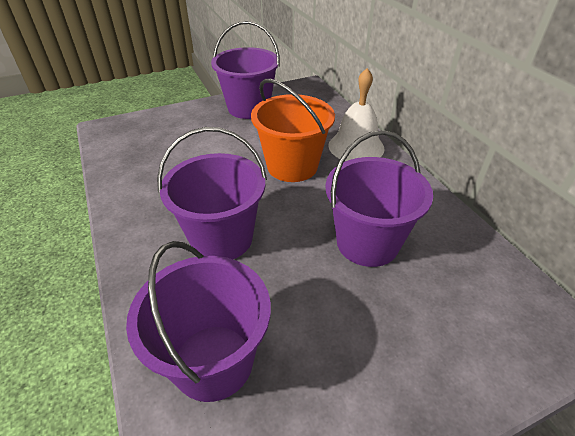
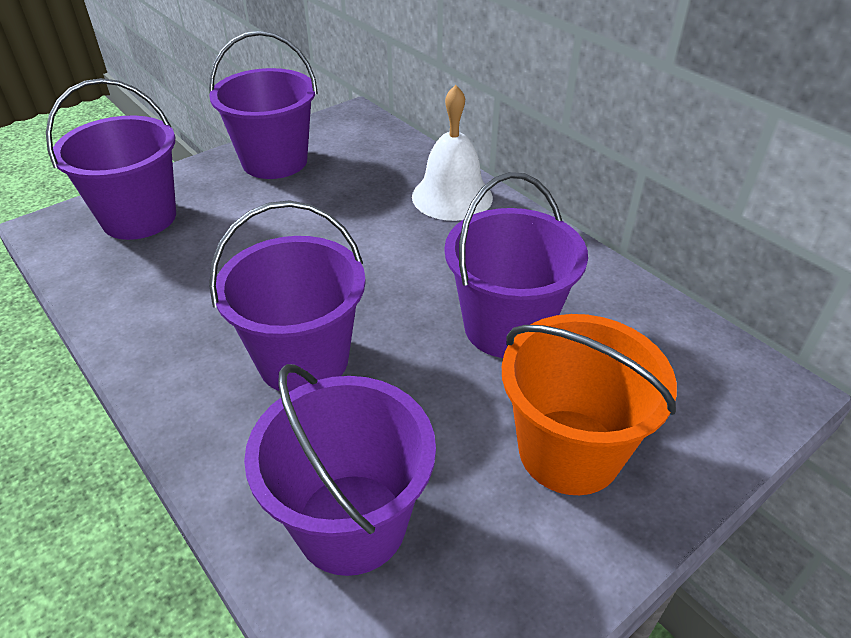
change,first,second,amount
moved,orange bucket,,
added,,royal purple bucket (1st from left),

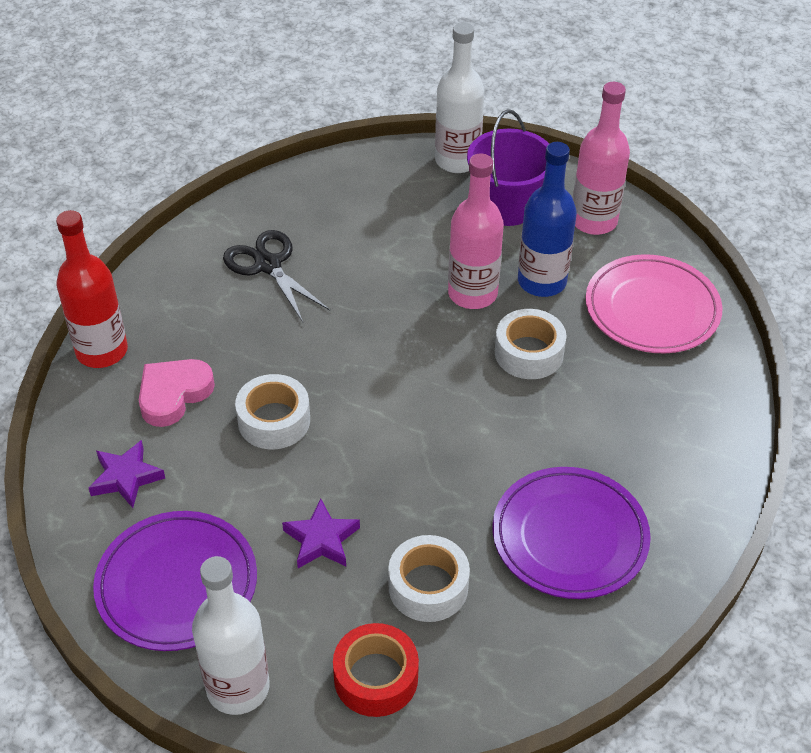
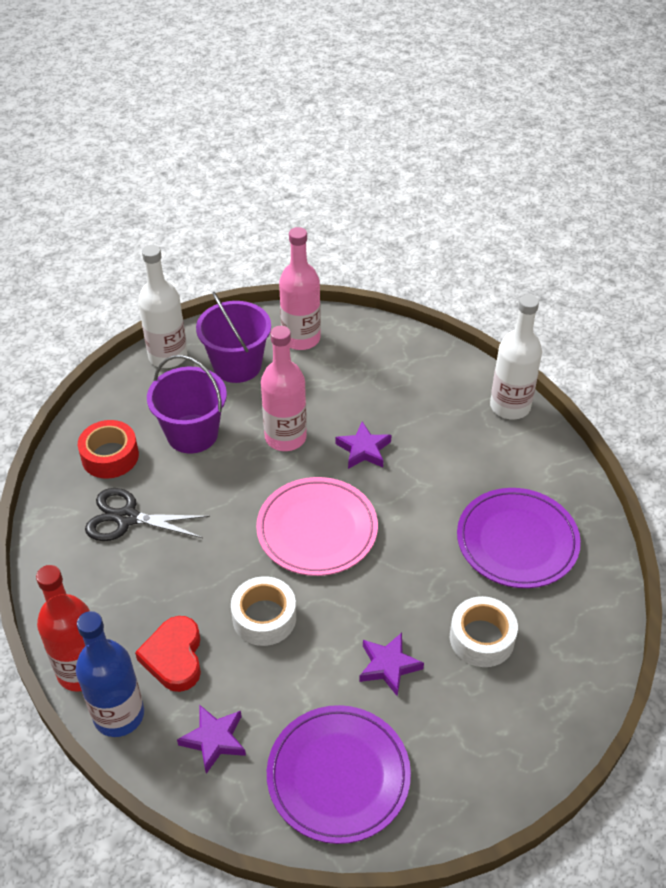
change,first,second,amount
recoloured,rosy heart,scarlet heart,
moved,pure white drink bottle (1st from left in the first image),pure white drink bottle (2nd from left),
moved,scarlet tape,,
replaced,pure white tape (3rd from left),royal purple five-pointed star (2nd from left),
moved,blue drink bottle,,
moved,rosy dinner plate,,
added,,royal purple bucket (1st from left),

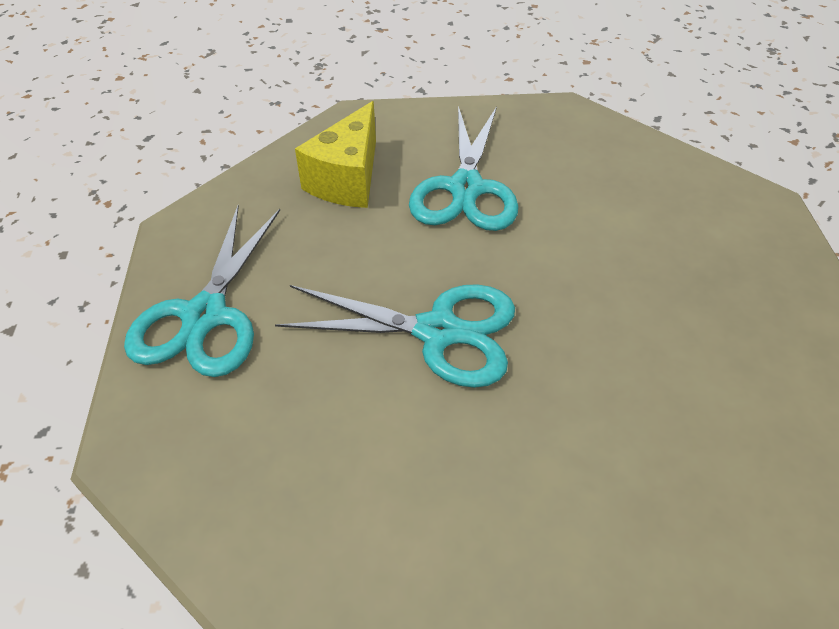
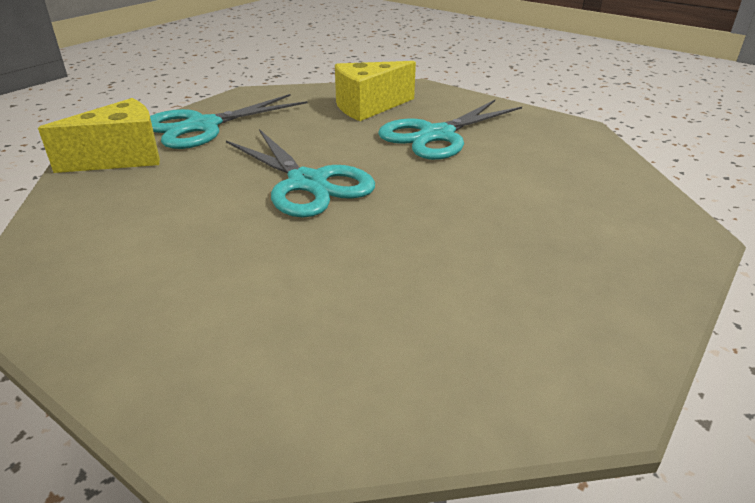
change,first,second,amount
added,,golden cheese wedge (1st from left),

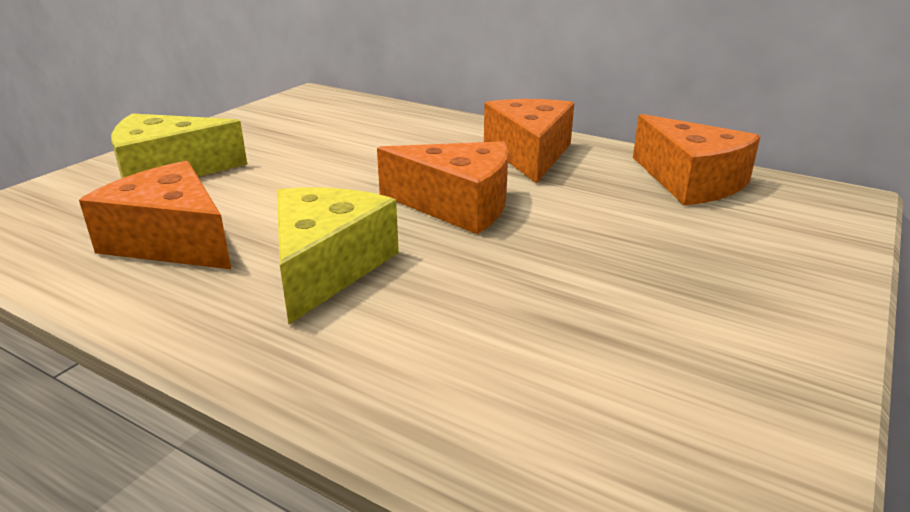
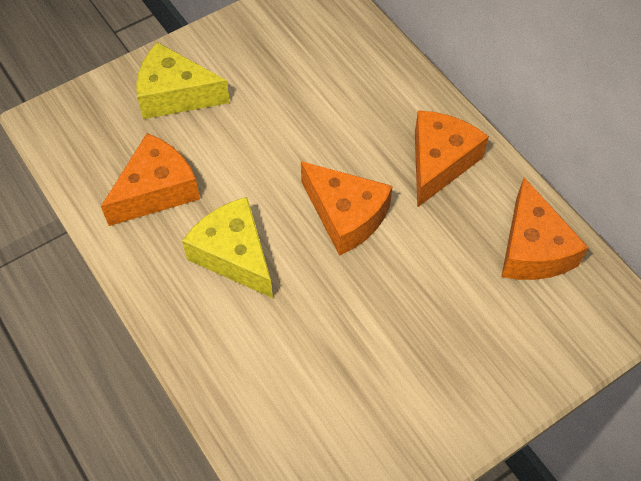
change,first,second,amount
turned,orange cheese wedge (1st from left),,75 degrees clockwise
turned,golden cheese wedge (2nd from left),,75 degrees counterclockwise

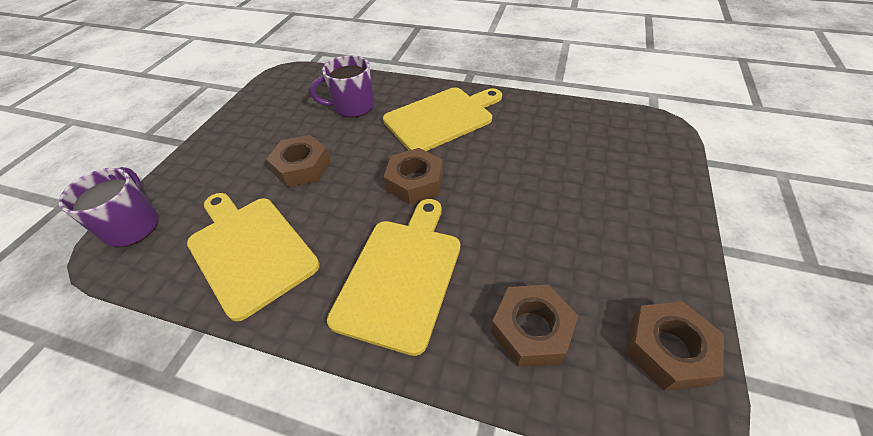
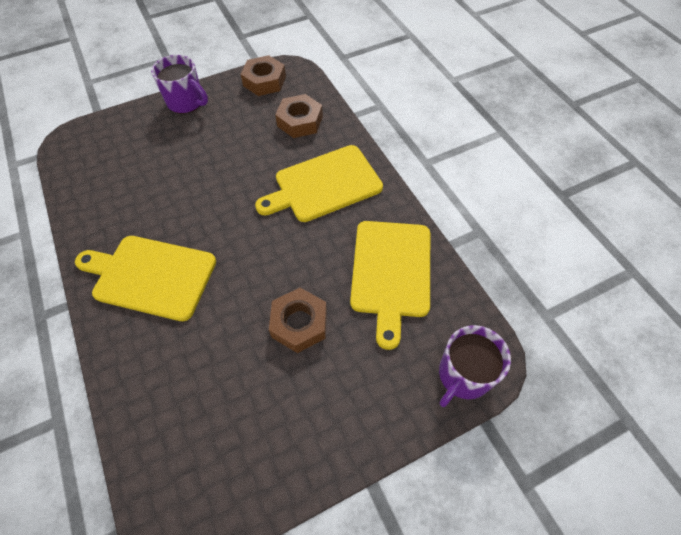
change,first,second,amount
moved,royal purple tea mug (2nd from left in the first image),royal purple tea mug (1st from left),
removed,russet hexagon nut (2nd from left),,

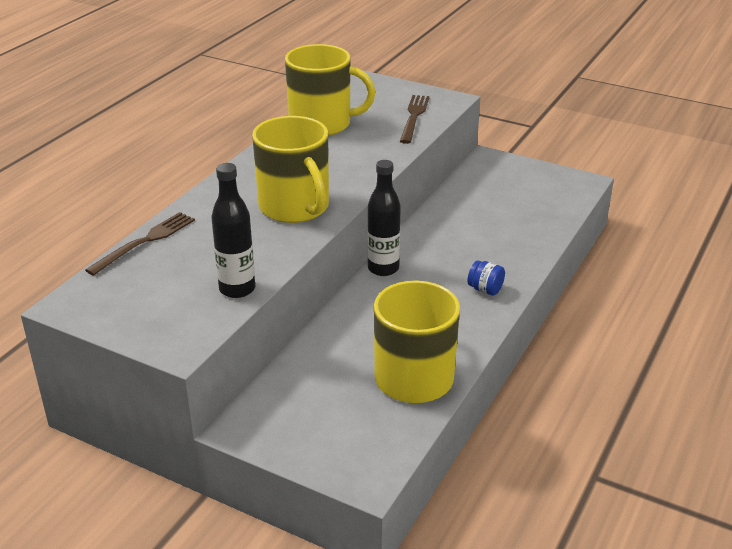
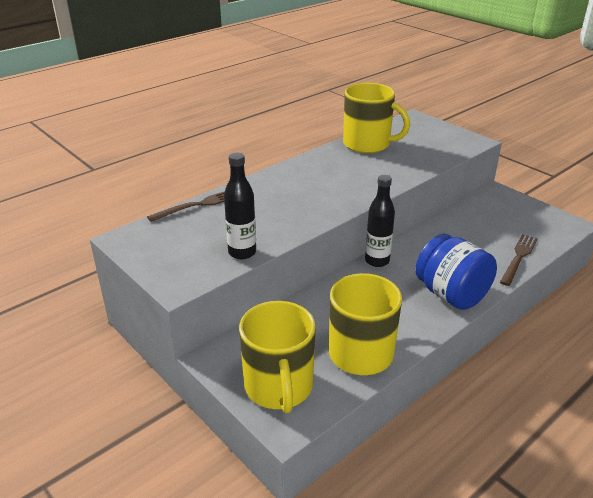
change,first,second,amount
moved,golden tea mug (1st from left),,
moved,russet fork (2nd from left),,
resized,blue preserve jar,,x2.41

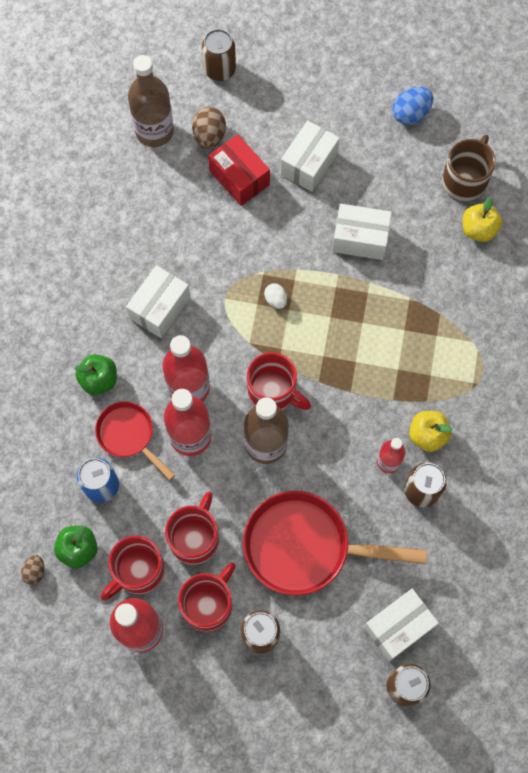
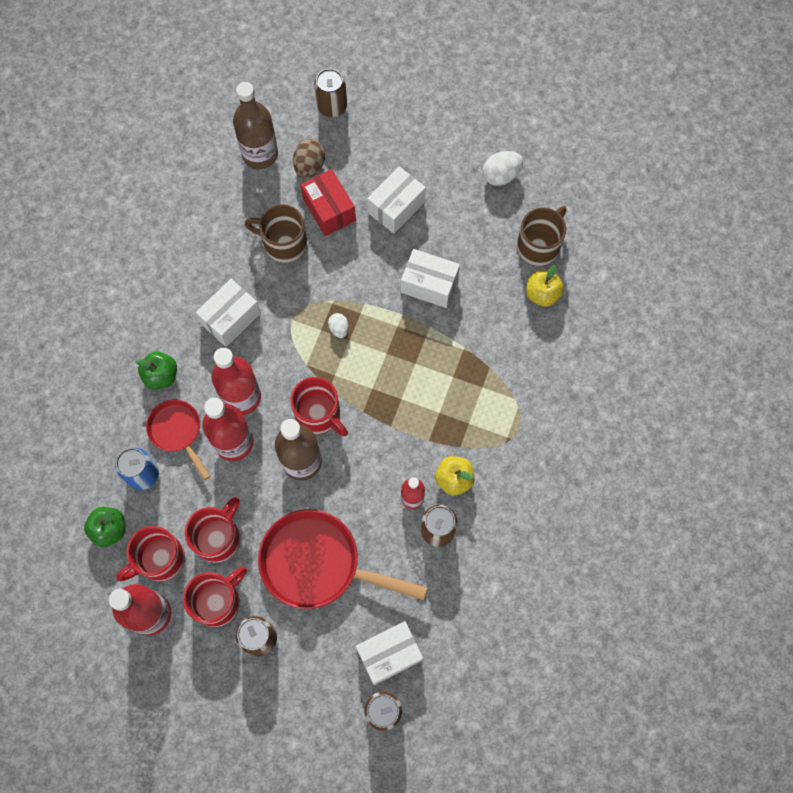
change,first,second,amount
removed,russet egg (1st from left),,
recoloured,blue egg,pure white egg (2nd from left),
added,,russet tea mug (1st from left),

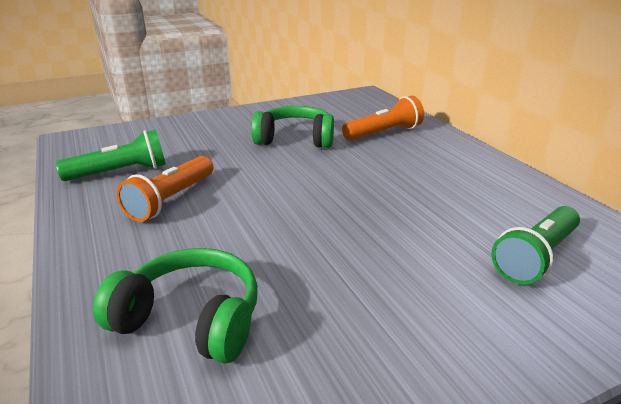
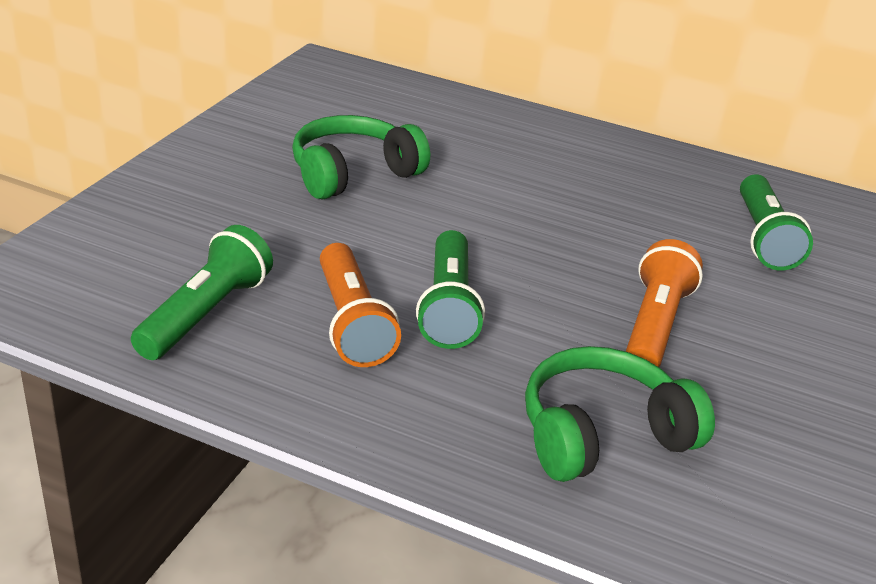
change,first,second,amount
moved,orange flashlight (2nd from left),,
added,,leaf-green flashlight (2nd from left),

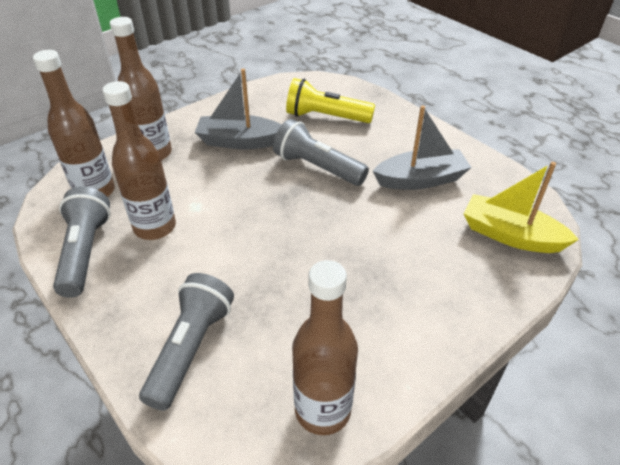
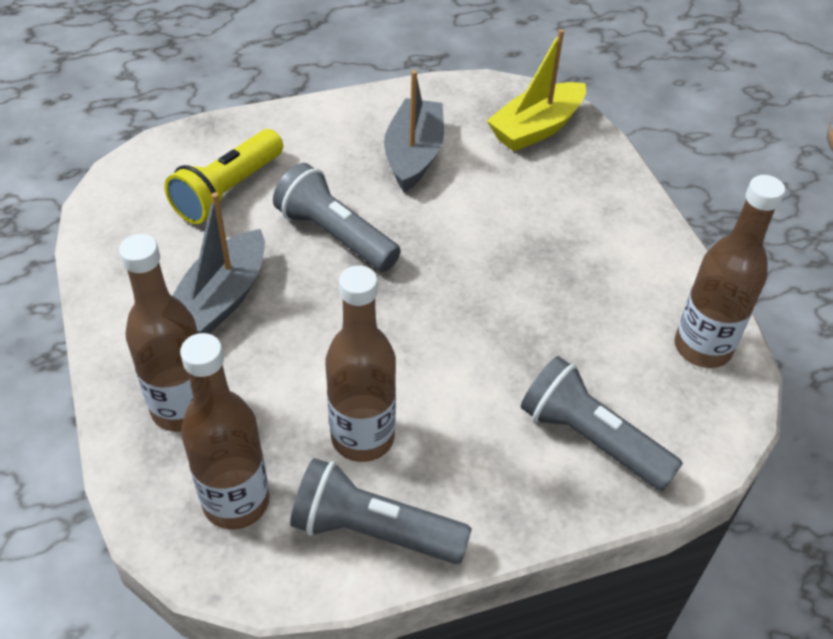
change,first,second,amount
turned,ash-grey flashlight (3rd from left in the first image),ash-grey flashlight (1st from left),75 degrees clockwise

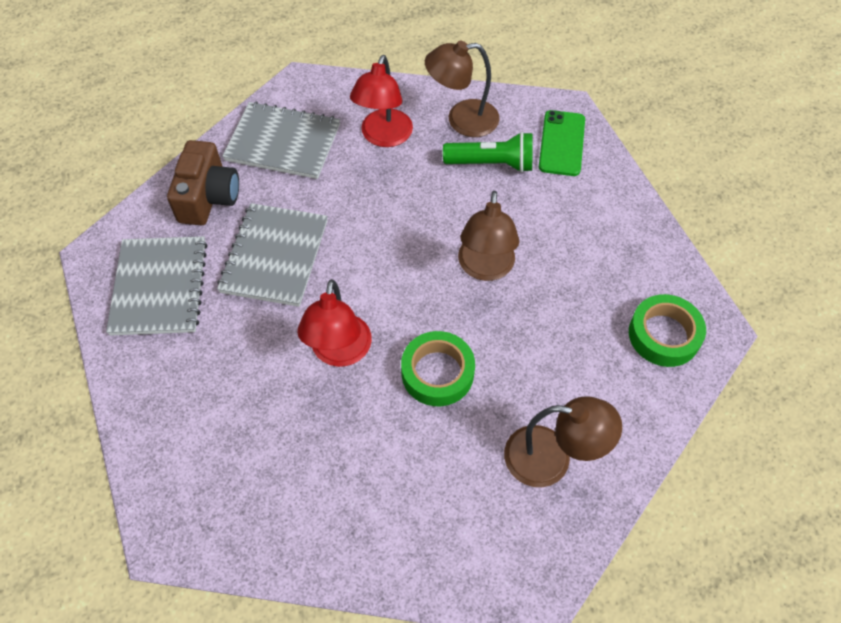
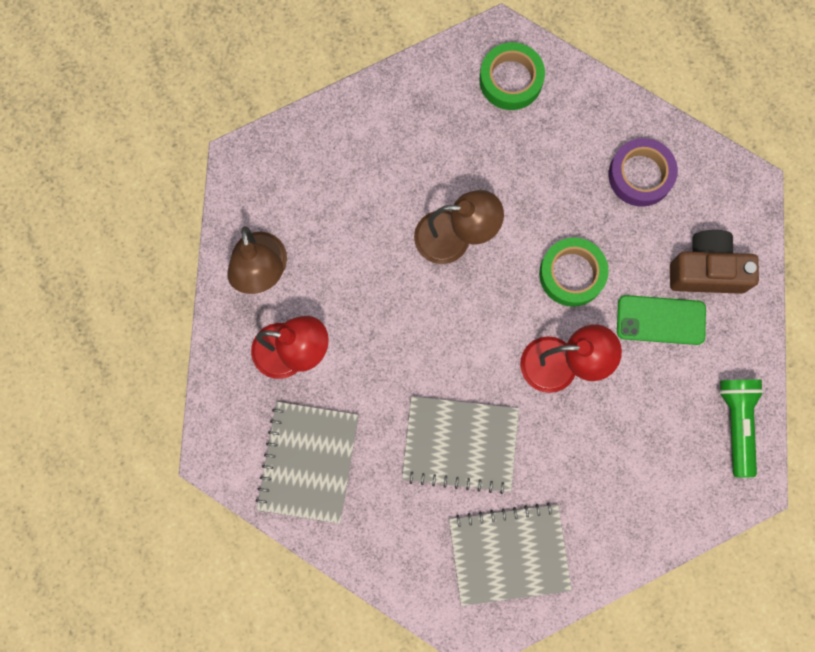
change,first,second,amount
moved,russet camera,,
moved,leaf-green flashlight,,
replaced,russet lamp (3rd from left),royal purple tape,
moved,leaf-green smartphone,,

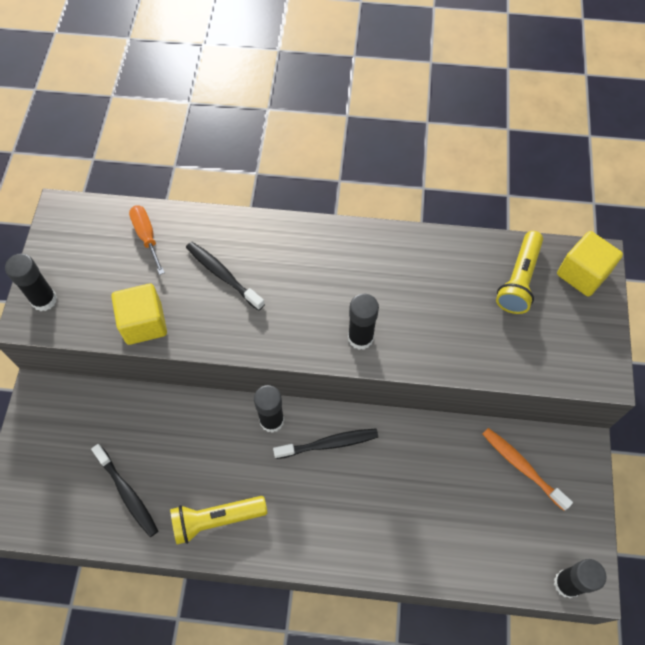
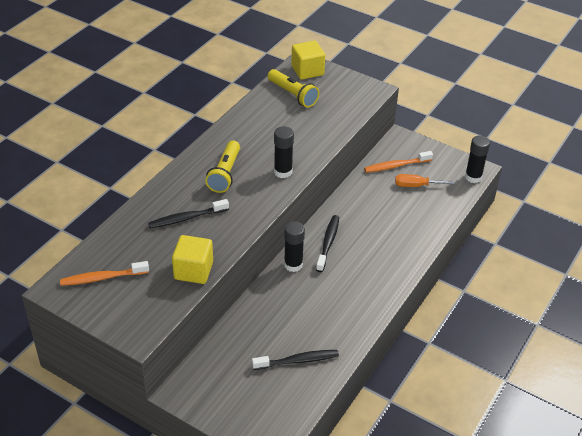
change,first,second,amount
removed,ebony glue stick (1st from left),,
moved,orange hand screwdriver,,
moved,golden flashlight (1st from left),,
added,,orange toothbrush (1st from left),

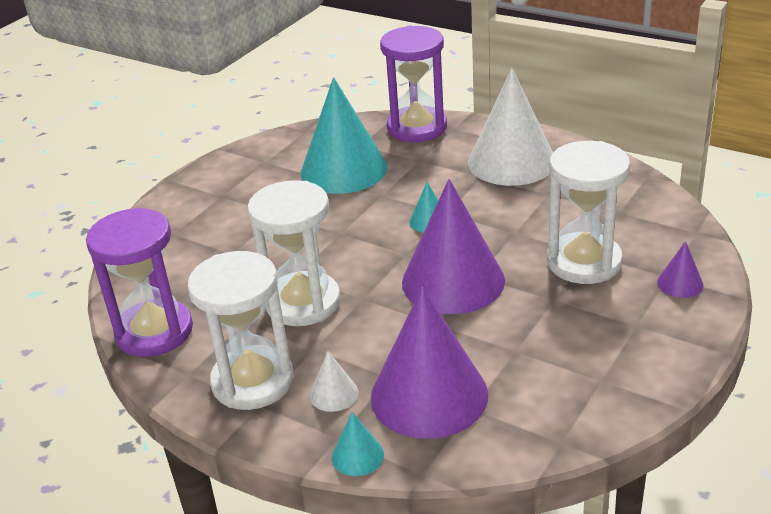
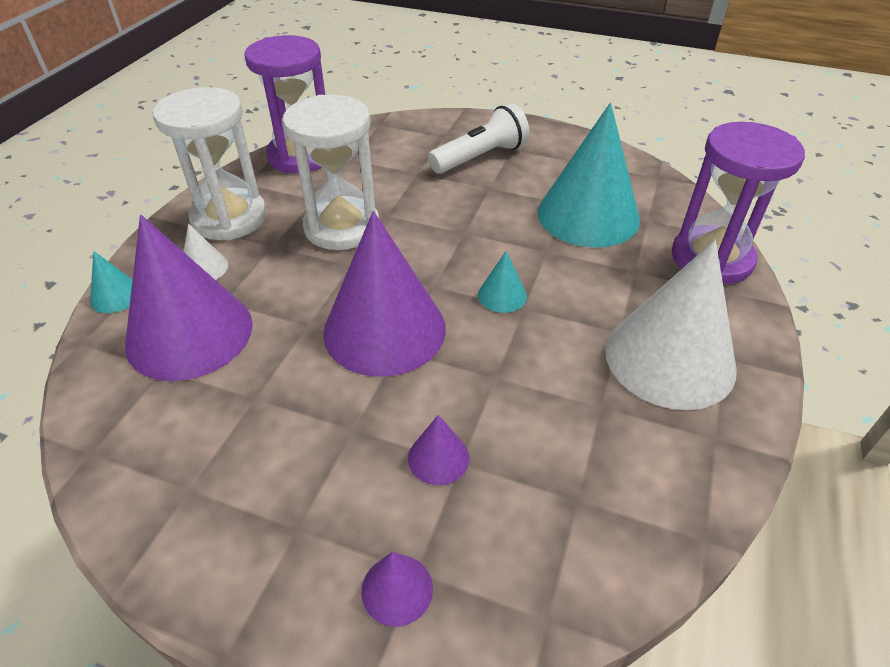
change,first,second,amount
replaced,pure white sand timer (3rd from left),royal purple cone (4th from left),
added,,pure white flashlight,

